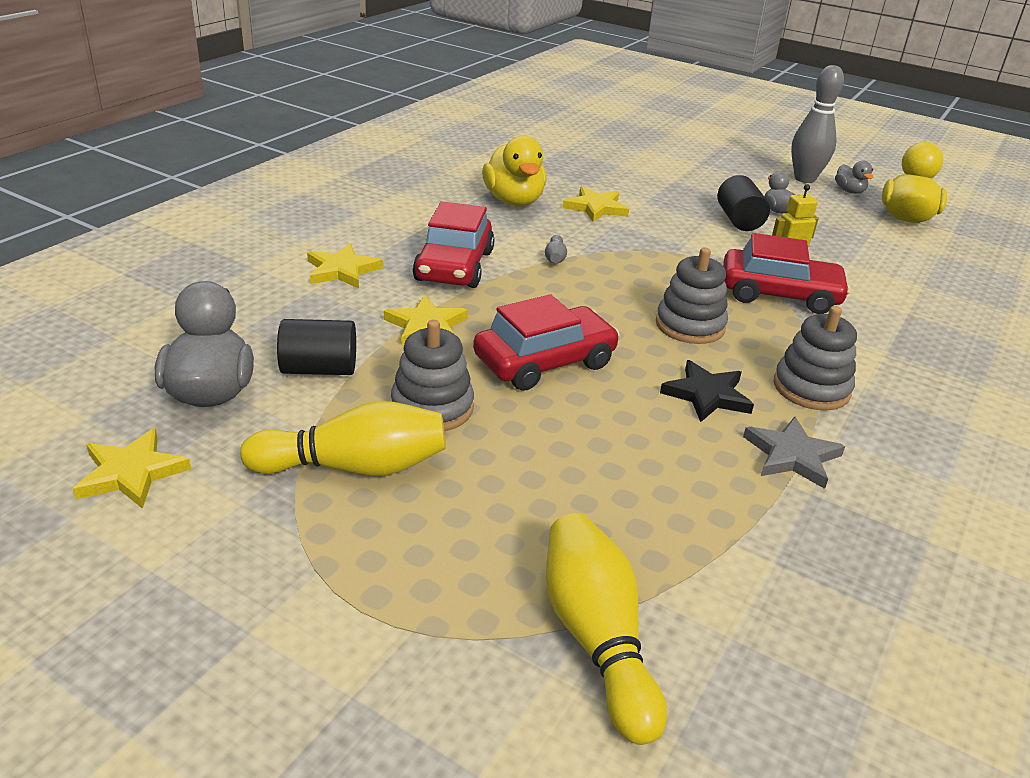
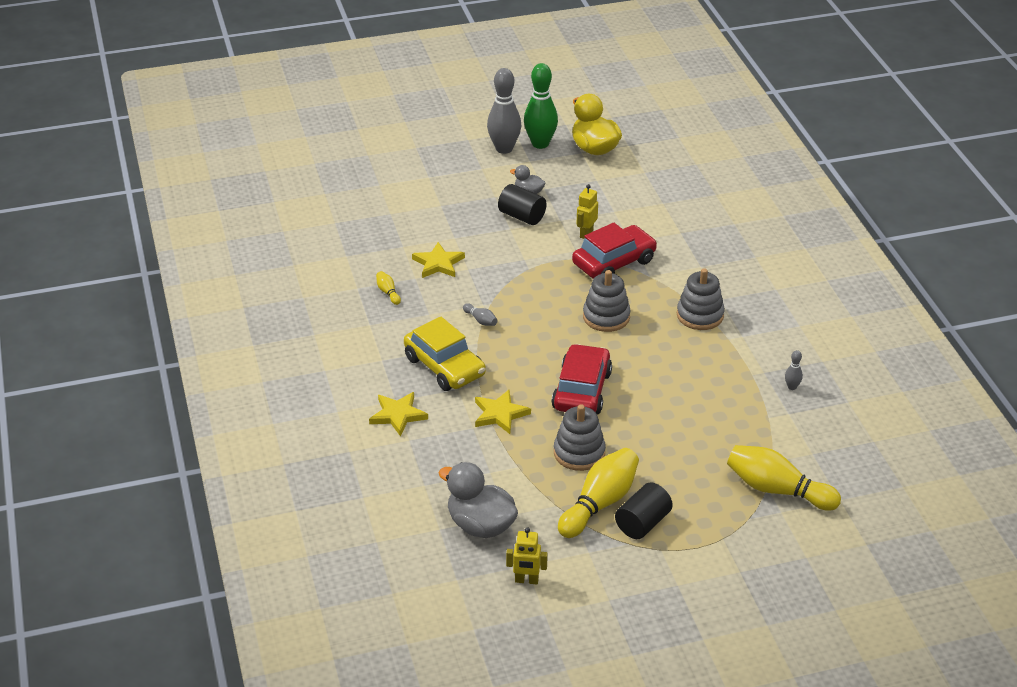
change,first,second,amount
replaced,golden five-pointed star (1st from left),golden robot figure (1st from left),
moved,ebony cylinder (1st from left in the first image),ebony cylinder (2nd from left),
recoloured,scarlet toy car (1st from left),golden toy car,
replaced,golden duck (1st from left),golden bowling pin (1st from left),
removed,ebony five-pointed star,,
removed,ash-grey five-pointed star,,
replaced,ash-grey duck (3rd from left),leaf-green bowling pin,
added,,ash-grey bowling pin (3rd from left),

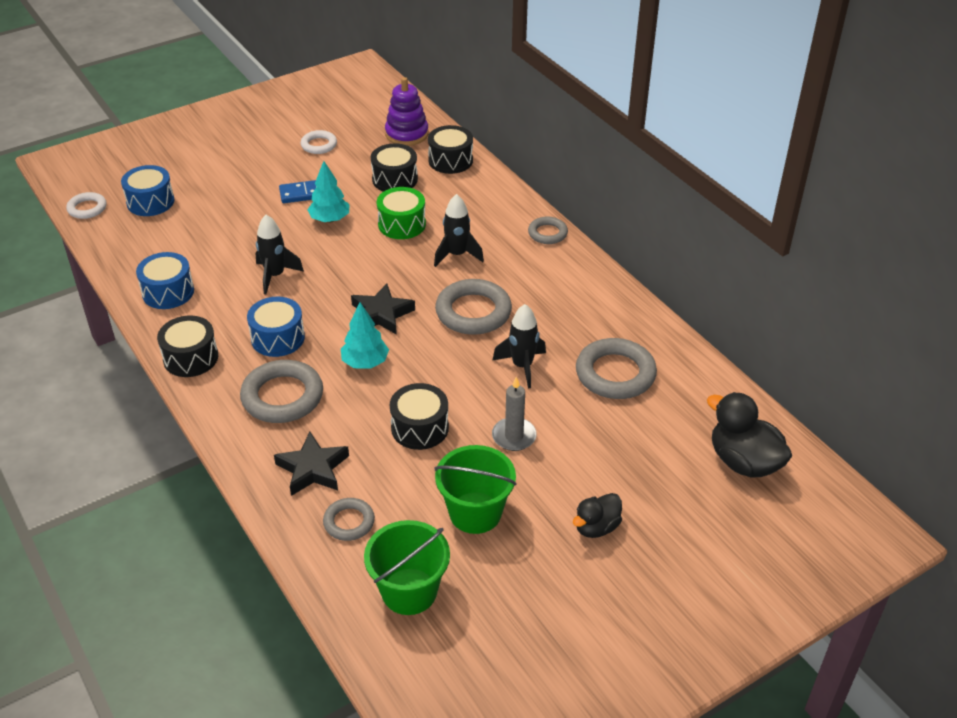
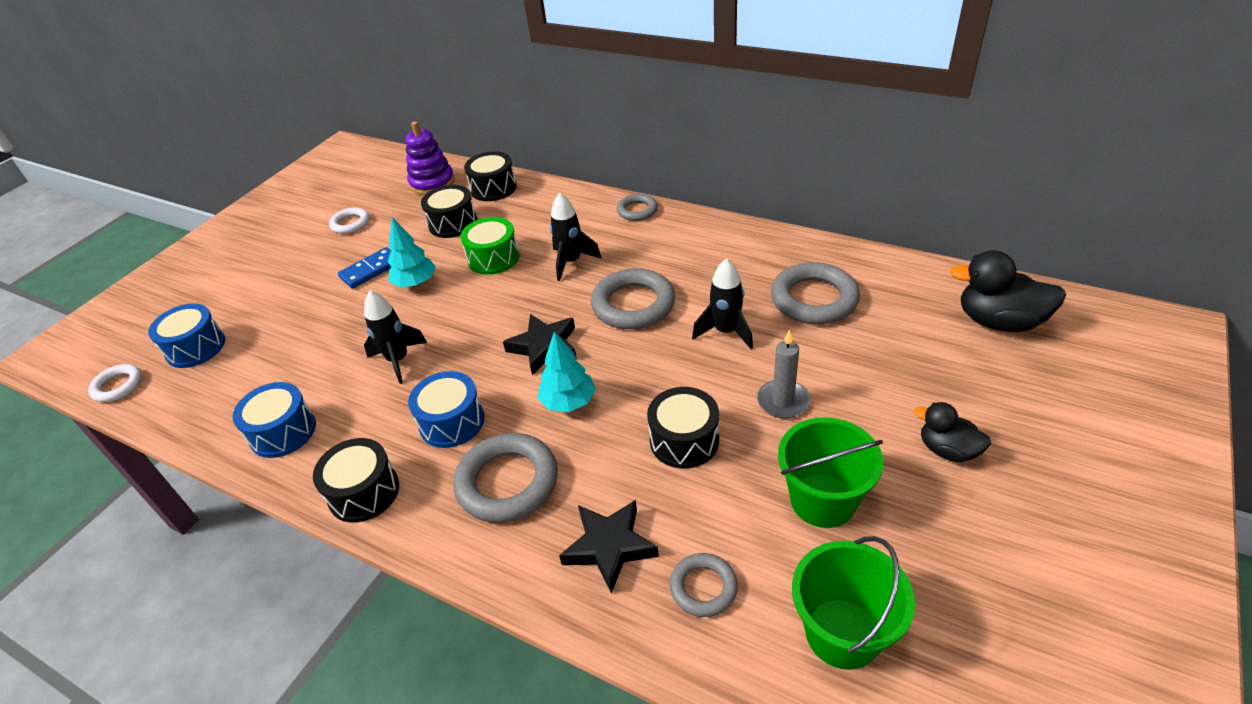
change,first,second,amount
turned,ebony duck (1st from left),,105 degrees clockwise

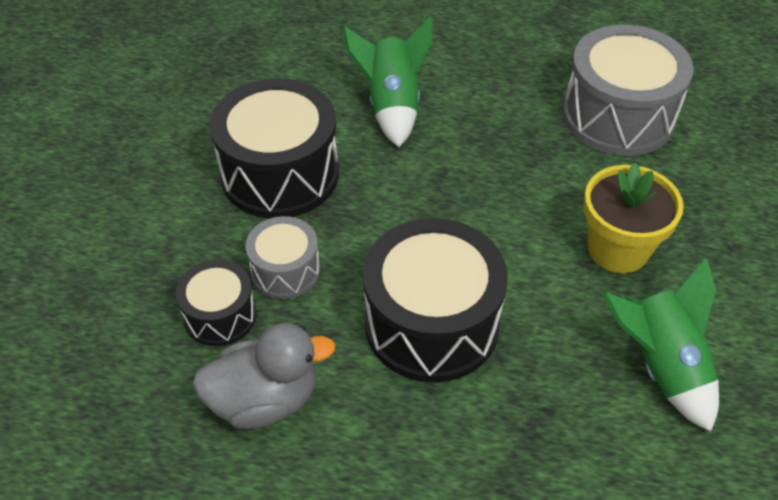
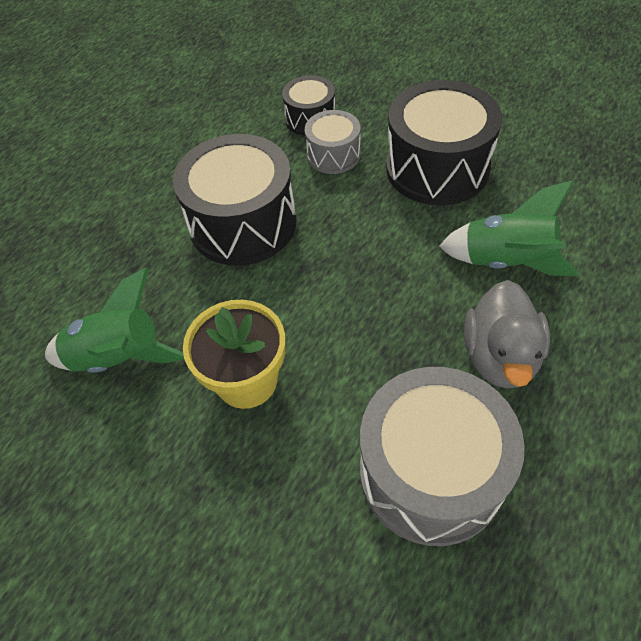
change,first,second,amount
moved,ash-grey duck,,

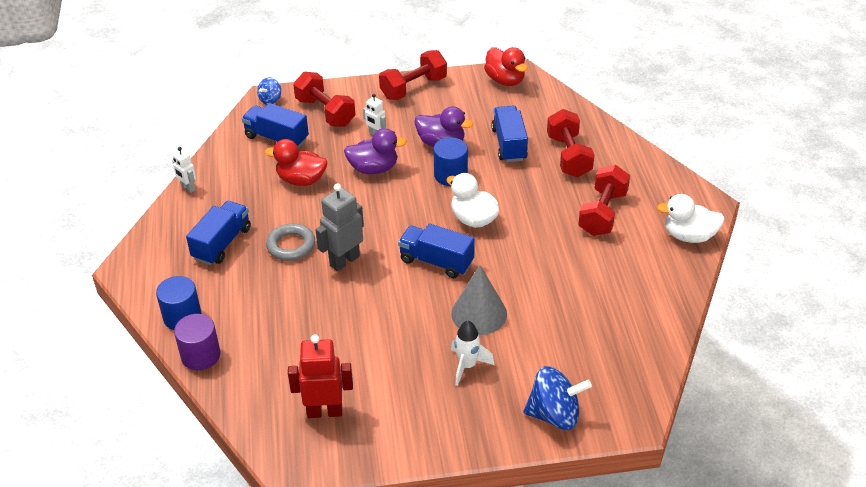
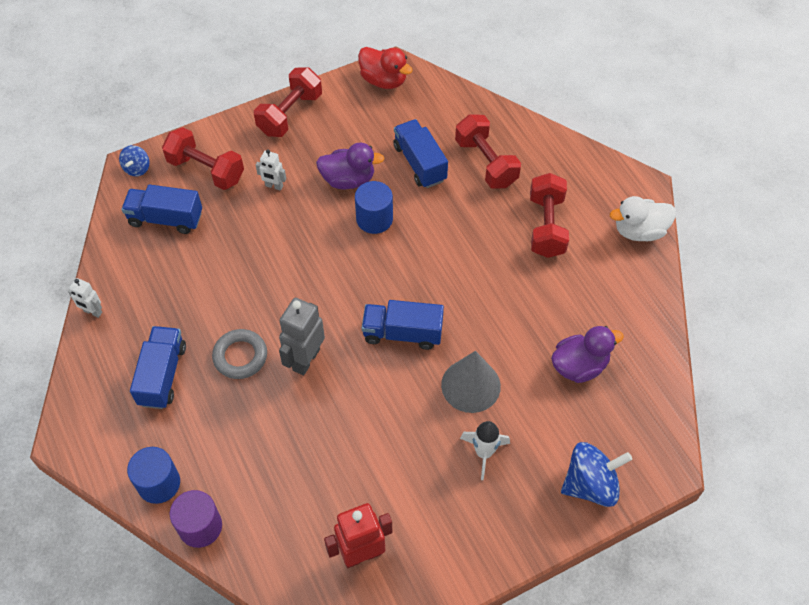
change,first,second,amount
removed,scarlet duck (1st from left),,
moved,royal purple duck (1st from left in the first image),royal purple duck (2nd from left),
removed,pure white duck (1st from left),,

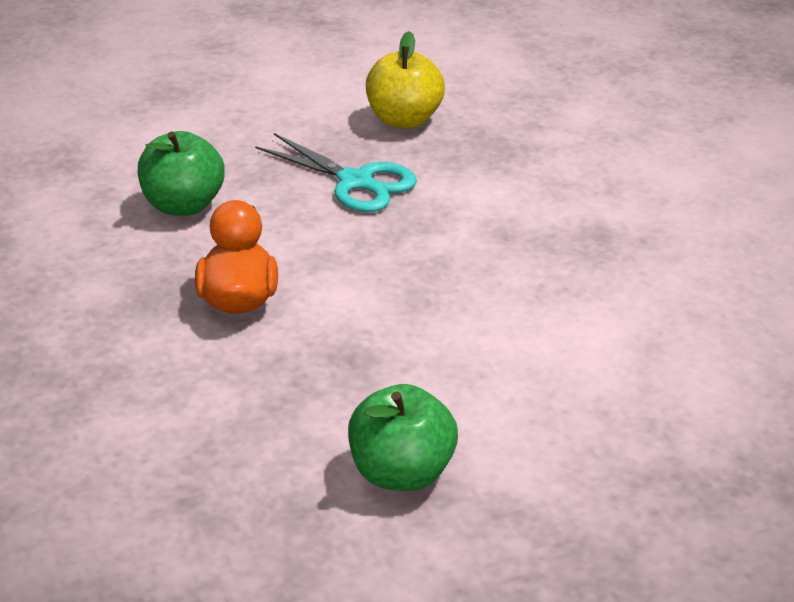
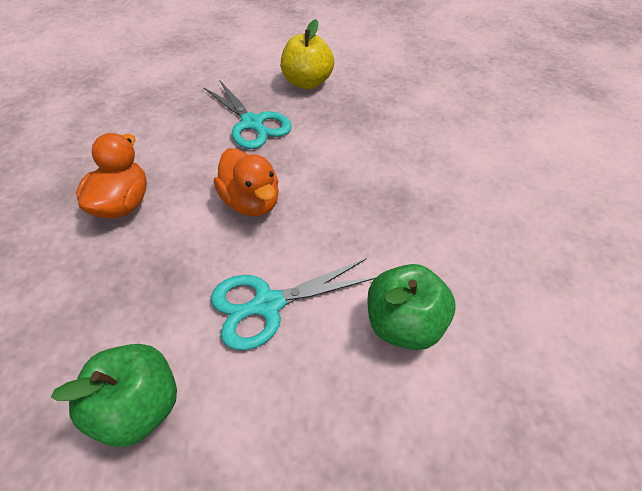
change,first,second,amount
moved,leaf-green apple fruit (1st from left in the first image),leaf-green apple fruit (2nd from left),
added,,turquoise scissors (2nd from left),
added,,orange duck (2nd from left),

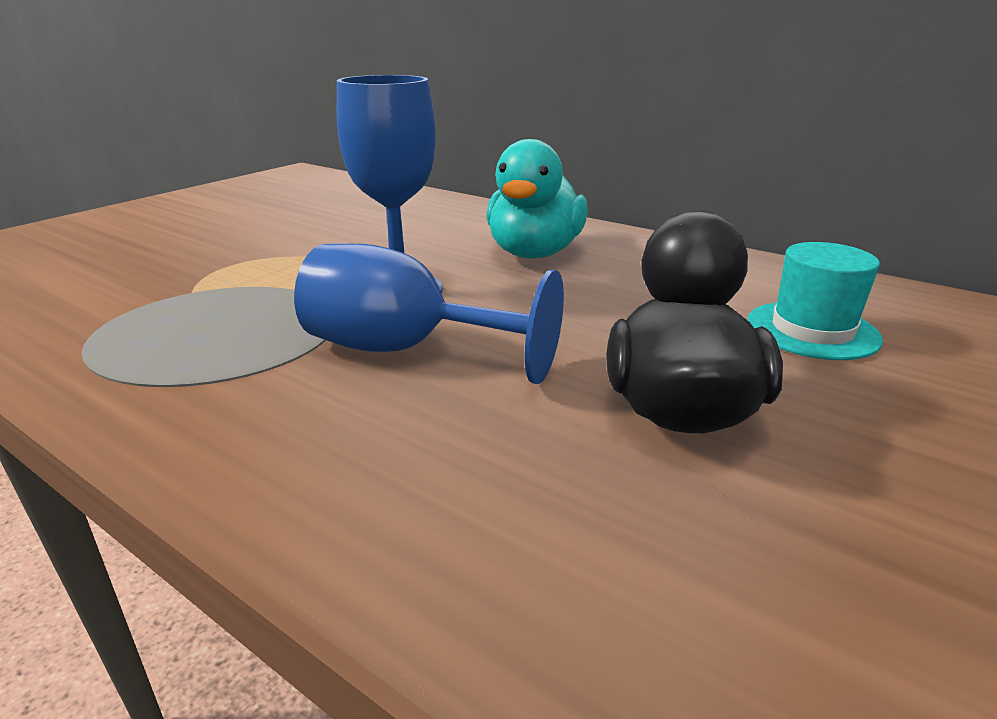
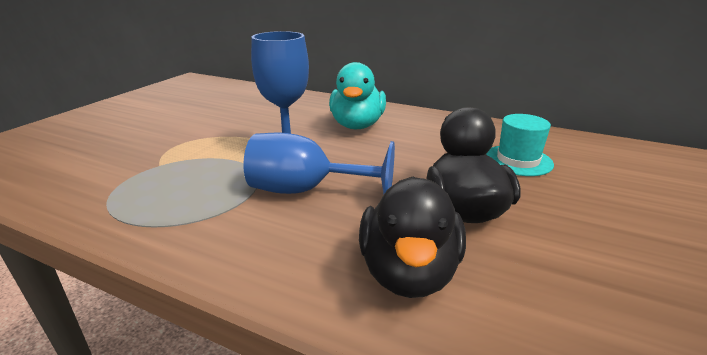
change,first,second,amount
added,,ebony duck (1st from left),

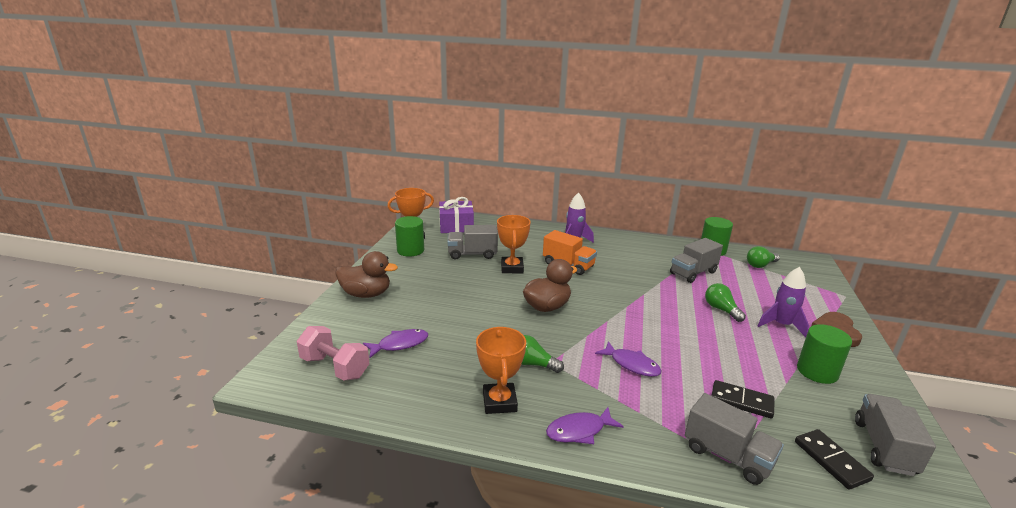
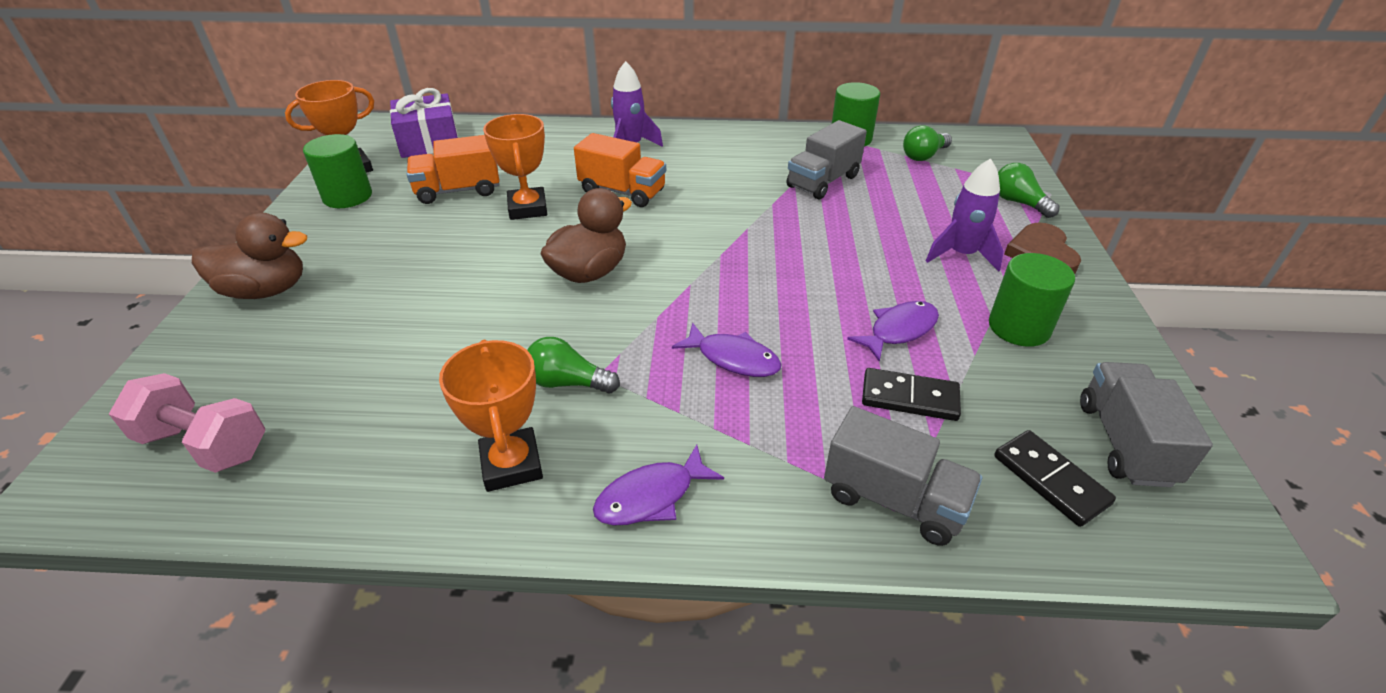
change,first,second,amount
moved,royal purple fish (1st from left in the first image),royal purple fish (3rd from left),
recoloured,ash-grey truck (1st from left),orange truck (1st from left),
moved,leaf-green light bulb (2nd from left in the first image),leaf-green light bulb (3rd from left),

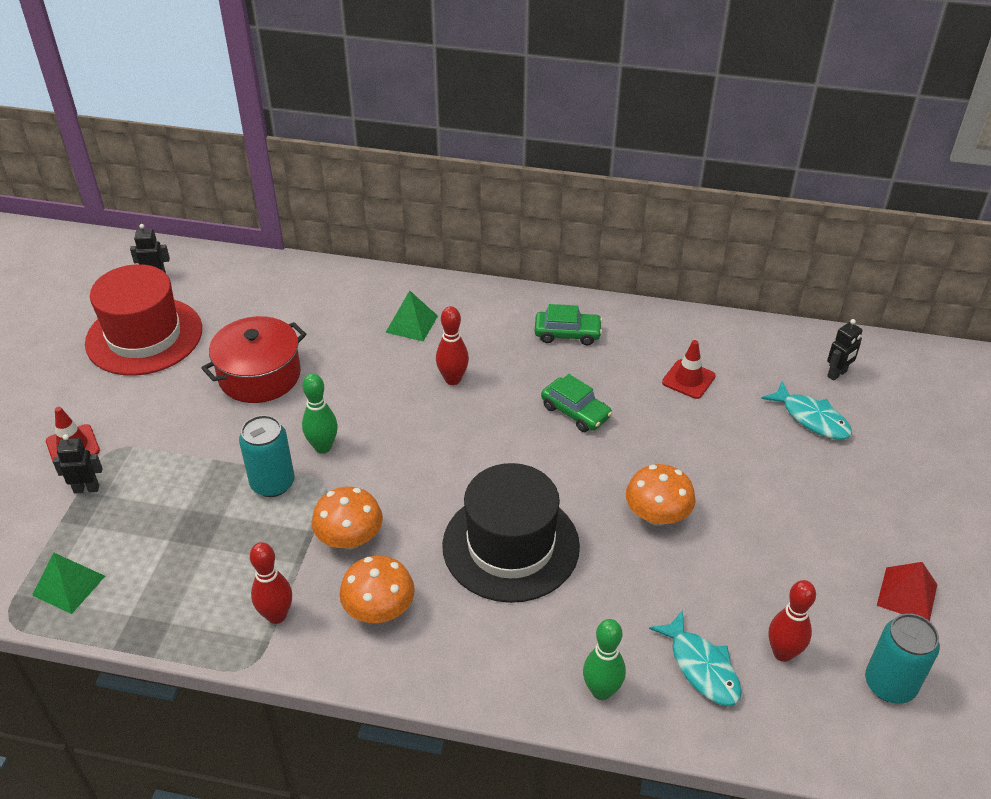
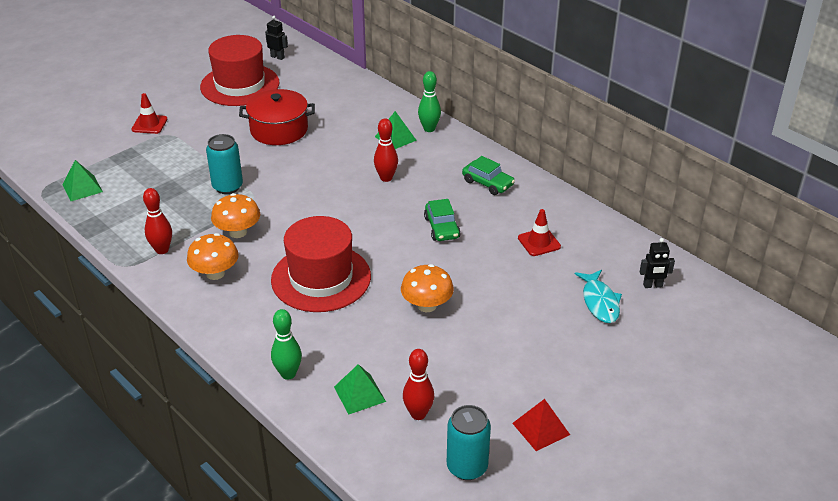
change,first,second,amount
removed,ebony robot figure (1st from left),,
moved,leaf-green bowling pin (1st from left in the first image),leaf-green bowling pin (2nd from left),
recoloured,ebony tall hat,scarlet tall hat (2nd from left),
replaced,turquoise fish (1st from left),leaf-green solid pyramid (2nd from left),

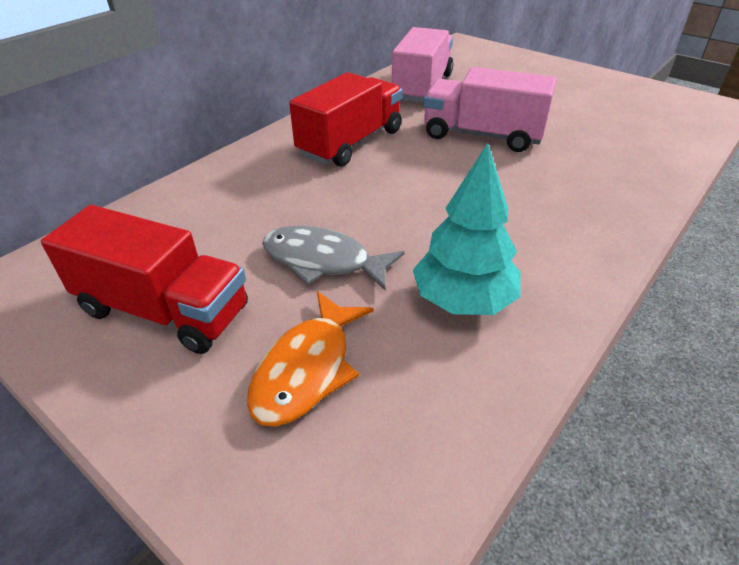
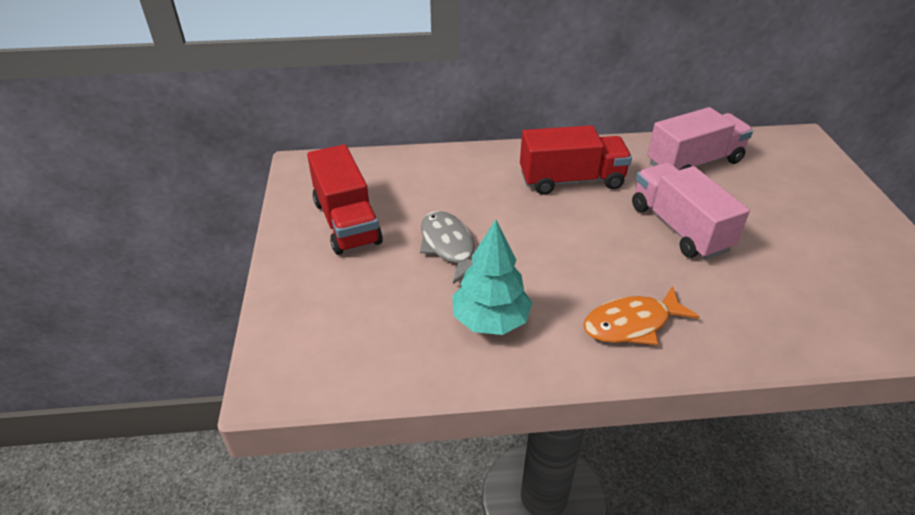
change,first,second,amount
moved,orange fish,,

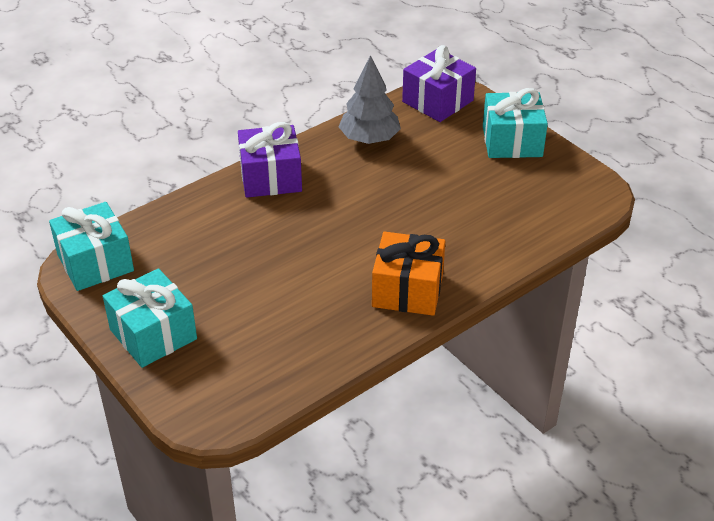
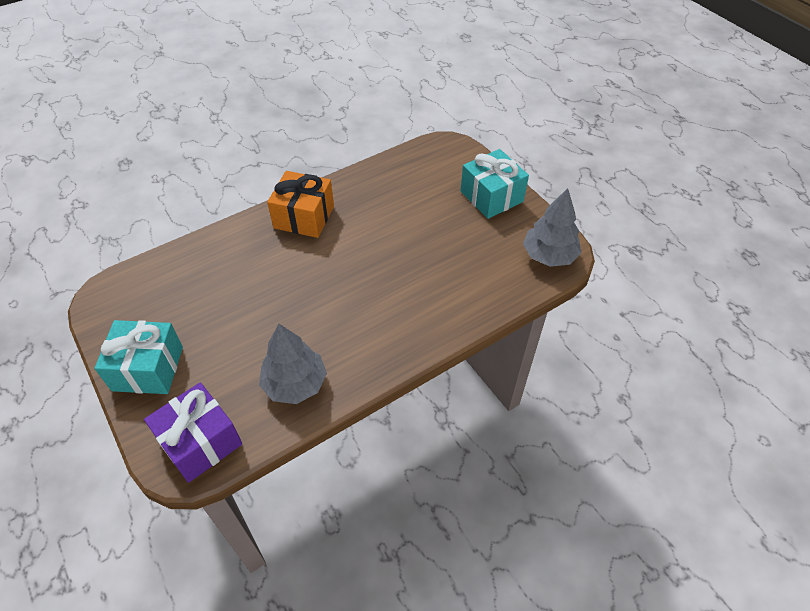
change,first,second,amount
replaced,turquoise wrapped gift (1st from left),ash-grey tree (2nd from left),
removed,royal purple wrapped gift (1st from left),,

